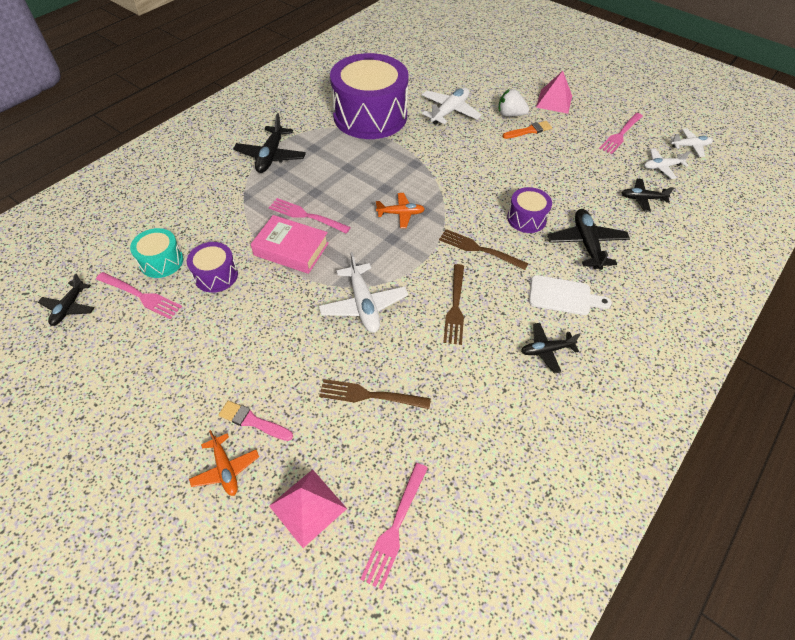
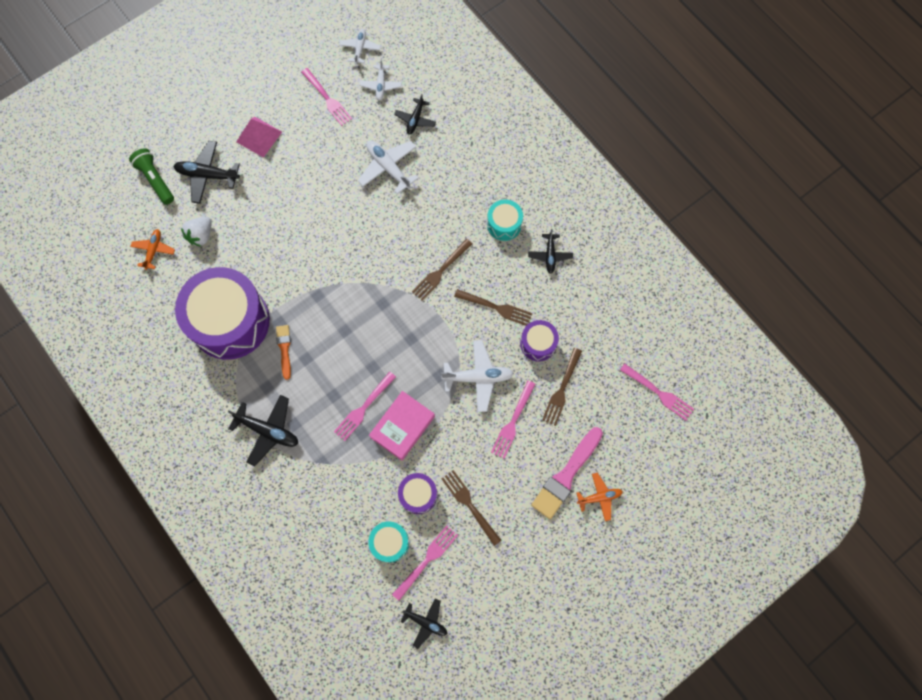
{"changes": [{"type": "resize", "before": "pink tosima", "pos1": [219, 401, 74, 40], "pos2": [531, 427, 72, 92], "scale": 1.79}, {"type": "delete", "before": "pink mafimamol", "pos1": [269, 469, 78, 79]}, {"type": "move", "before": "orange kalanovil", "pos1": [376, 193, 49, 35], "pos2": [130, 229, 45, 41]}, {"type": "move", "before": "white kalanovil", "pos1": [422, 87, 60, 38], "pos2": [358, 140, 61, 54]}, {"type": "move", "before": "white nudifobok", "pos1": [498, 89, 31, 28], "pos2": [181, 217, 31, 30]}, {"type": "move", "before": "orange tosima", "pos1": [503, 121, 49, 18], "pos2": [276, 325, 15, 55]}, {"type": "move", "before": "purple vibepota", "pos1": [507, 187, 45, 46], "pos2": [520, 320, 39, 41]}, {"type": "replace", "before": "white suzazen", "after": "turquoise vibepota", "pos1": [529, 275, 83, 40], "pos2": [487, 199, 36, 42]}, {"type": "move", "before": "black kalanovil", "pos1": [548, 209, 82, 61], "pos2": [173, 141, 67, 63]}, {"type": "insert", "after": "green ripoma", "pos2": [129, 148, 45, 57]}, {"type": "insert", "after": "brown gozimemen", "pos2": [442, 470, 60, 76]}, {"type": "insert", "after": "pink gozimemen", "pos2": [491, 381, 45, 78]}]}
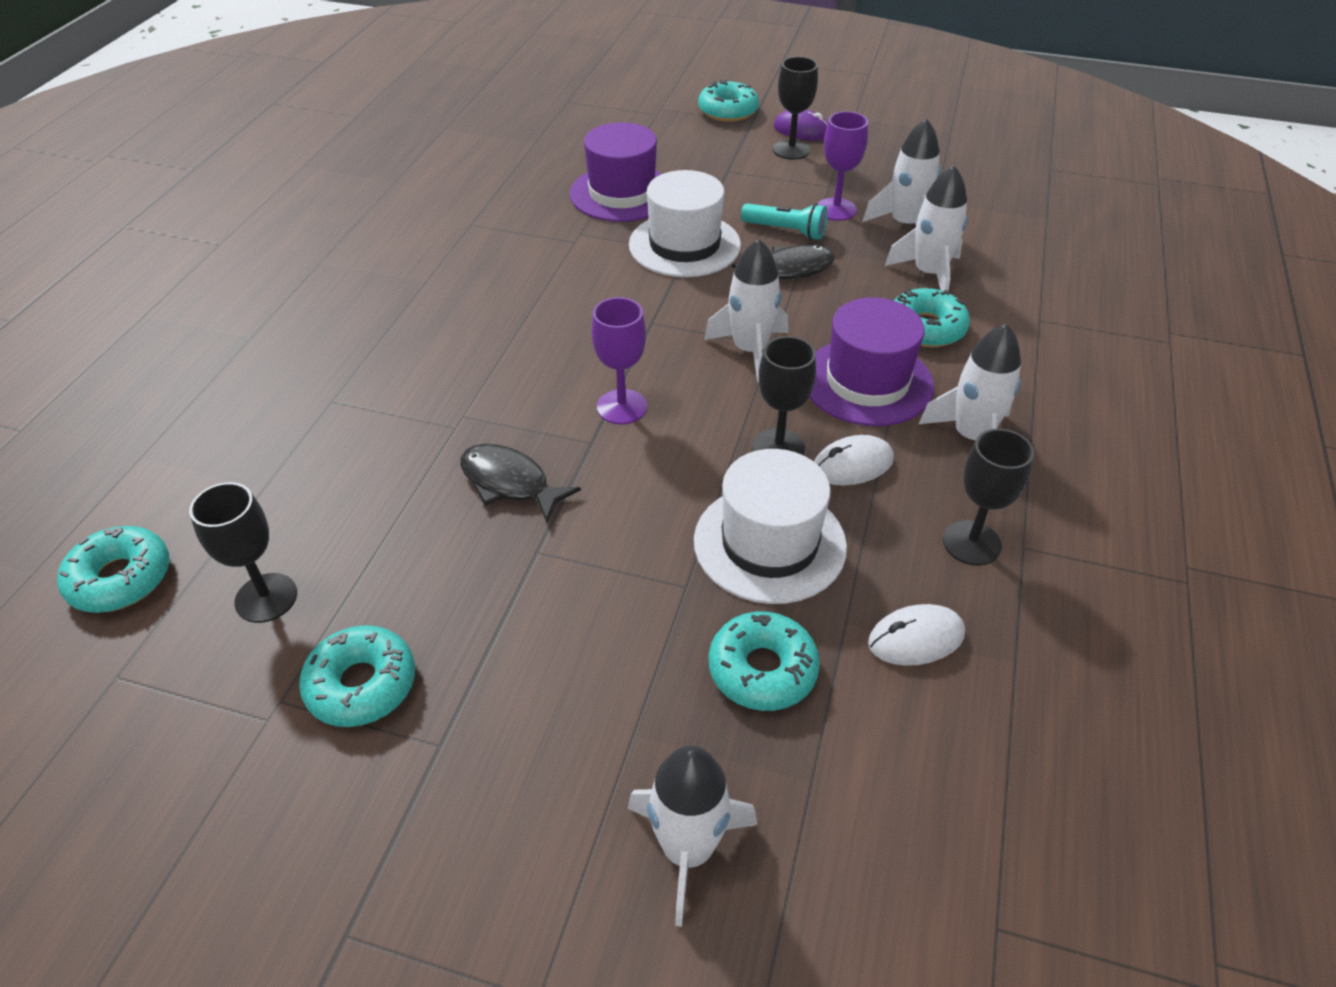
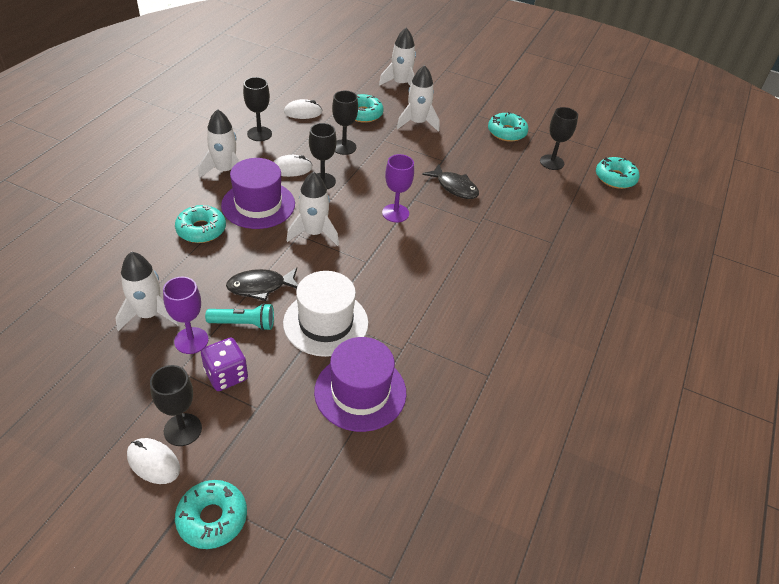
{"changes": [{"type": "replace", "before": "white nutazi", "after": "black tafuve", "pos1": [694, 449, 153, 155], "pos2": [332, 91, 26, 64]}, {"type": "rotate", "before": "turquoise ripoma", "pos1": [741, 203, 87, 37], "pos2": [205, 303, 69, 28], "turn": 150}, {"type": "recolor", "before": "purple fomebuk", "after": "white fomebuk", "pos1": [773, 110, 55, 30], "pos2": [127, 438, 53, 46]}, {"type": "move", "before": "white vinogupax", "pos1": [885, 165, 83, 126], "pos2": [397, 65, 43, 67]}, {"type": "insert", "after": "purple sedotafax", "pos2": [201, 338, 47, 53]}]}
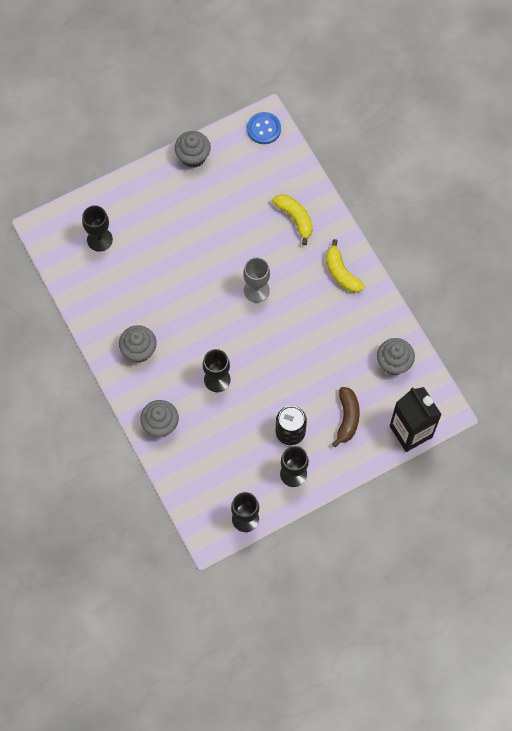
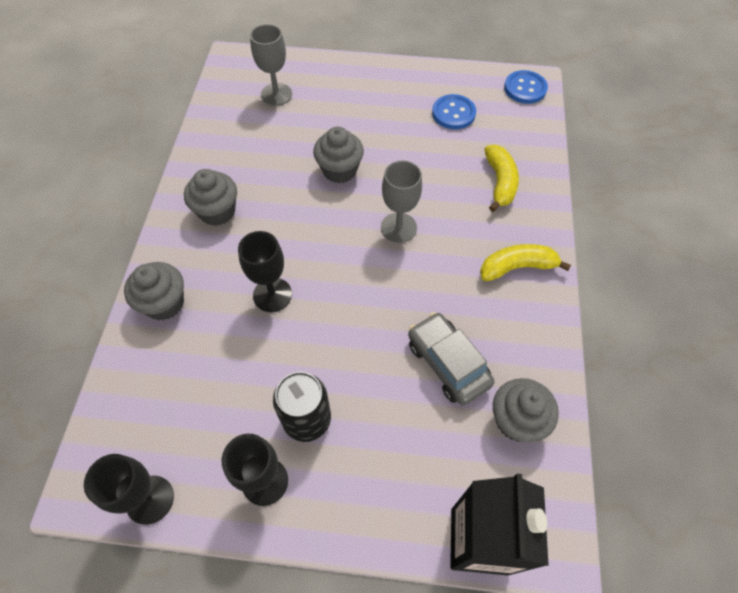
{"changes": [{"type": "recolor", "before": "black tafuve", "after": "grey tafuve", "pos1": [82, 205, 31, 47], "pos2": [250, 24, 42, 82]}, {"type": "move", "before": "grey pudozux", "pos1": [175, 131, 36, 37], "pos2": [313, 127, 51, 56]}, {"type": "rotate", "before": "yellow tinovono", "pos1": [326, 239, 39, 54], "pos2": [480, 244, 91, 37], "turn": 75}, {"type": "delete", "before": "brown tinovono", "pos1": [332, 387, 28, 60]}, {"type": "insert", "after": "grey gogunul", "pos2": [408, 312, 86, 93]}, {"type": "insert", "after": "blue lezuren", "pos2": [432, 94, 44, 35]}]}
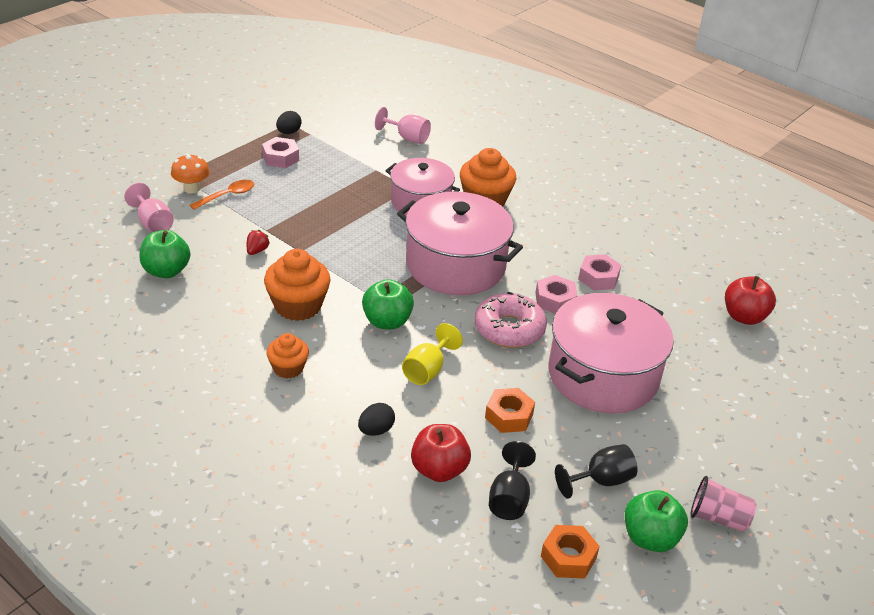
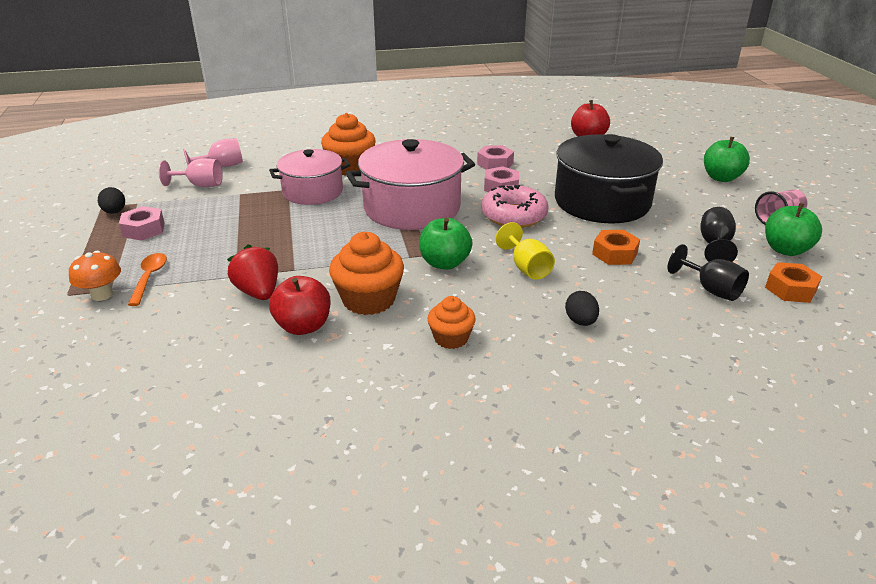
{"changes": [{"type": "move", "before": "pink tafuve", "pos1": [124, 183, 50, 50], "pos2": [159, 158, 64, 29]}, {"type": "move", "before": "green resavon", "pos1": [139, 230, 51, 48], "pos2": [704, 137, 46, 45]}, {"type": "resize", "before": "red nudifobok", "pos1": [247, 230, 23, 25], "pos2": [227, 244, 51, 56], "scale": 1.86}, {"type": "move", "before": "red resavon", "pos1": [411, 424, 60, 58], "pos2": [269, 276, 62, 59]}, {"type": "recolor", "before": "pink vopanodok", "after": "black vopanodok", "pos1": [548, 293, 126, 120], "pos2": [555, 134, 108, 90]}]}
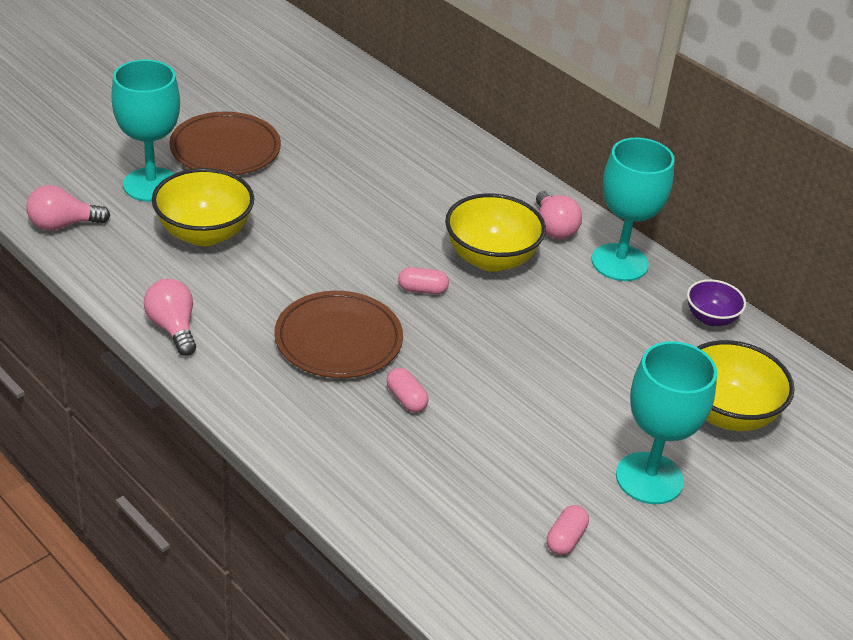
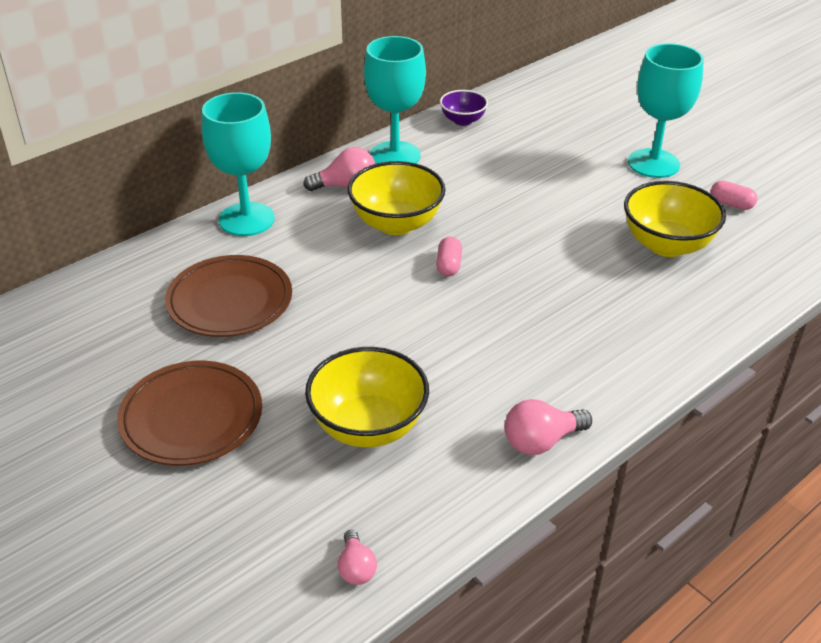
{"changes": [{"type": "resize", "before": "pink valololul", "pos1": [26, 185, 84, 46], "pos2": [338, 530, 39, 55], "scale": 0.63}, {"type": "move", "before": "turquoise tafuve", "pos1": [111, 60, 69, 142], "pos2": [202, 92, 73, 144]}, {"type": "move", "before": "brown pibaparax", "pos1": [274, 291, 129, 87], "pos2": [165, 255, 127, 82]}, {"type": "delete", "before": "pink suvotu", "pos1": [387, 368, 42, 44]}, {"type": "move", "before": "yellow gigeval", "pos1": [697, 340, 98, 91], "pos2": [624, 181, 102, 76]}]}
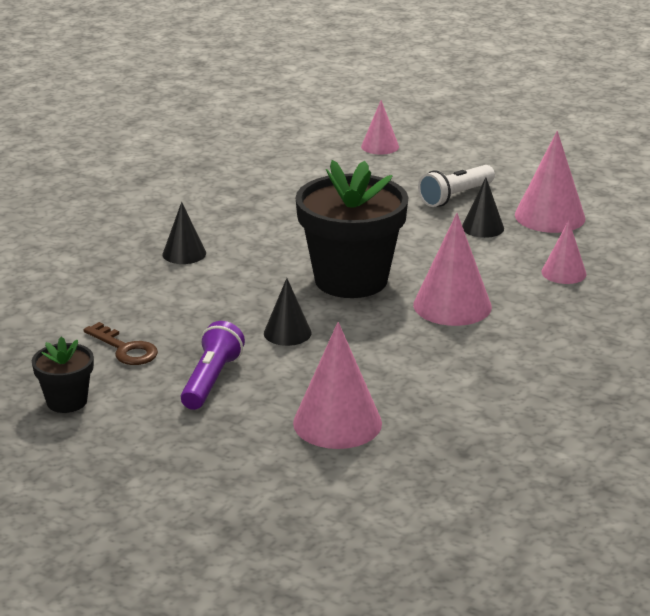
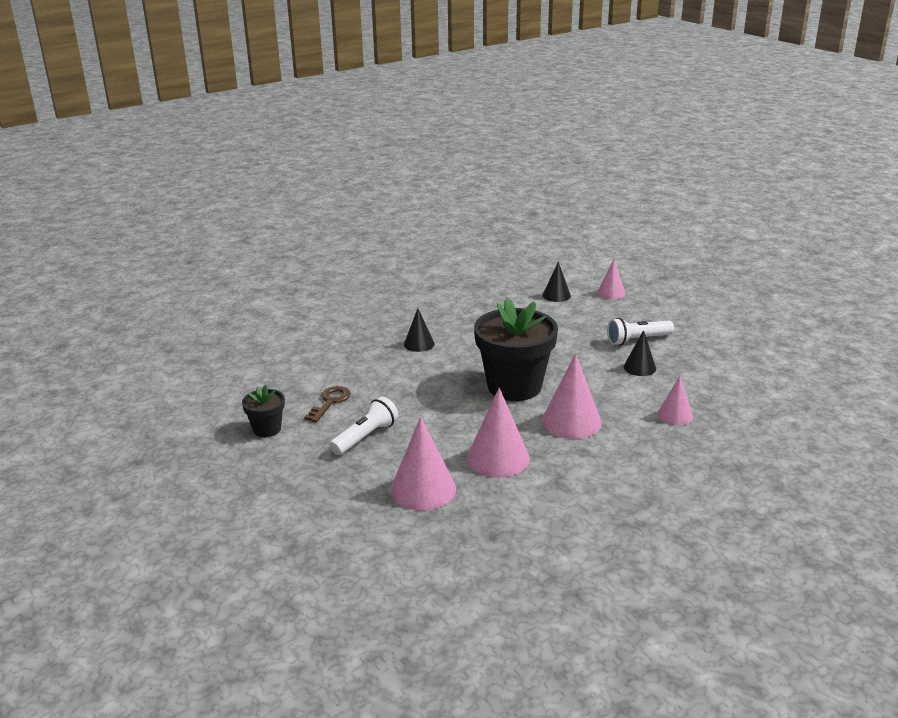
{"changes": [{"type": "rotate", "before": "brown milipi", "pos1": [84, 322, 74, 43], "pos2": [304, 386, 47, 36], "turn": -135}, {"type": "recolor", "before": "purple ripoma", "after": "white ripoma", "pos1": [181, 321, 64, 89], "pos2": [330, 396, 68, 59]}, {"type": "move", "before": "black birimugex", "pos1": [264, 278, 48, 68], "pos2": [543, 262, 28, 40]}, {"type": "move", "before": "pink birimugex", "pos1": [515, 131, 71, 102], "pos2": [467, 388, 63, 90]}]}
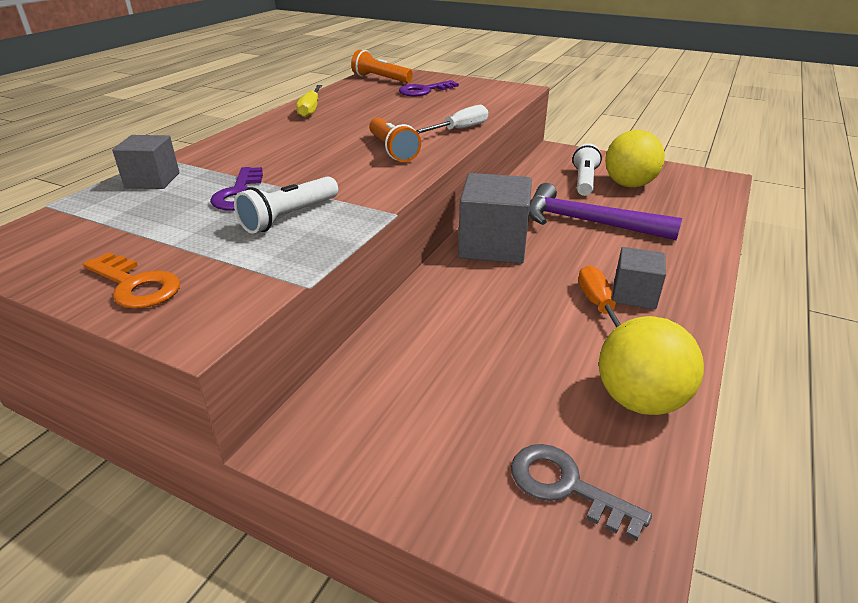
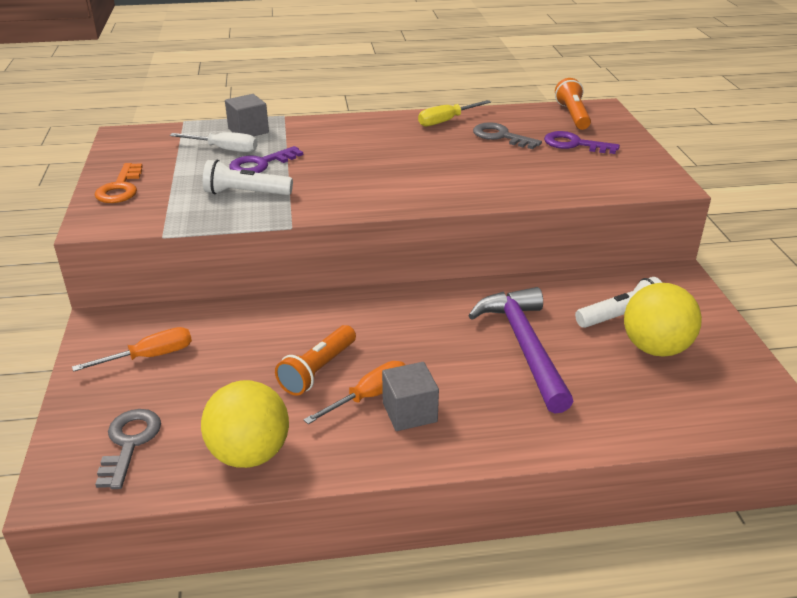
{"changes": [{"type": "move", "before": "orange ripoma", "pos1": [369, 117, 52, 45], "pos2": [275, 325, 81, 71]}, {"type": "move", "before": "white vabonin", "pos1": [416, 105, 72, 29], "pos2": [170, 132, 87, 21]}, {"type": "delete", "before": "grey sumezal", "pos1": [458, 173, 74, 91]}, {"type": "insert", "after": "orange vabonin", "pos2": [72, 327, 120, 45]}, {"type": "insert", "after": "grey milipi", "pos2": [473, 122, 69, 27]}]}
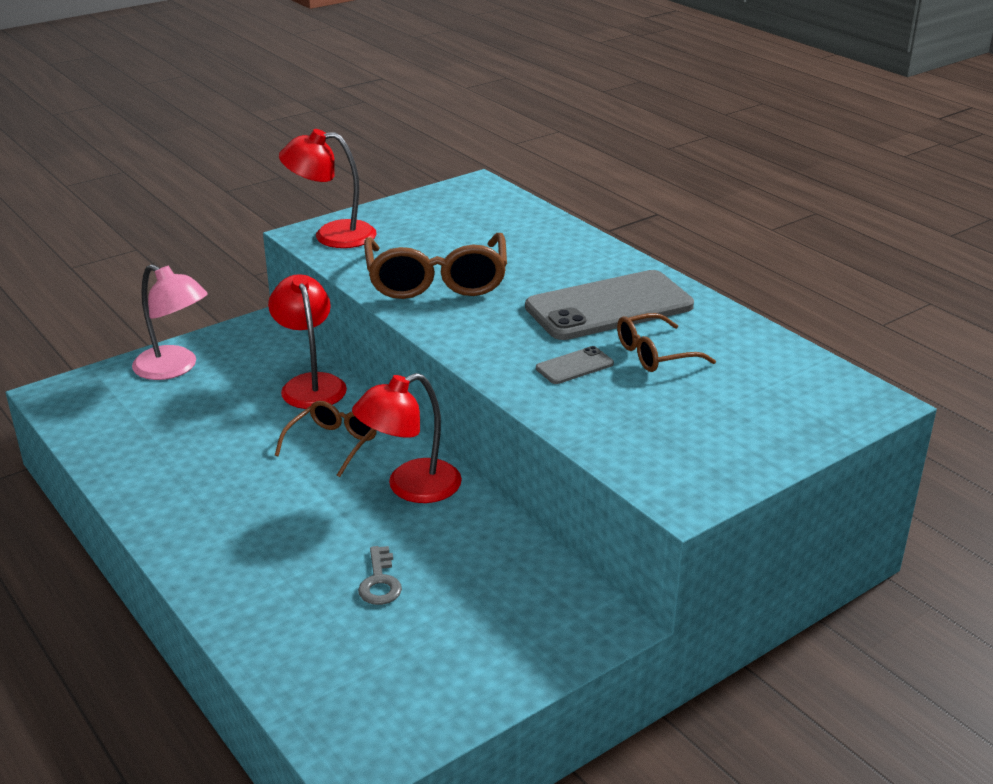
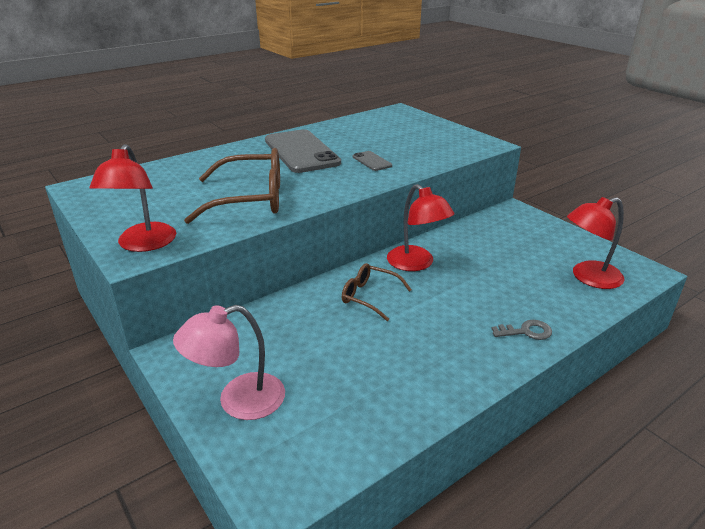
{"changes": [{"type": "rotate", "before": "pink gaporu", "pos1": [132, 264, 76, 116], "pos2": [173, 305, 112, 115], "turn": -150}, {"type": "move", "before": "red gaporu", "pos1": [268, 274, 79, 135], "pos2": [567, 197, 57, 92]}, {"type": "move", "before": "grey milipi", "pos1": [358, 546, 44, 59], "pos2": [492, 320, 60, 20]}, {"type": "delete", "before": "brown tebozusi", "pos1": [617, 313, 99, 59]}]}
